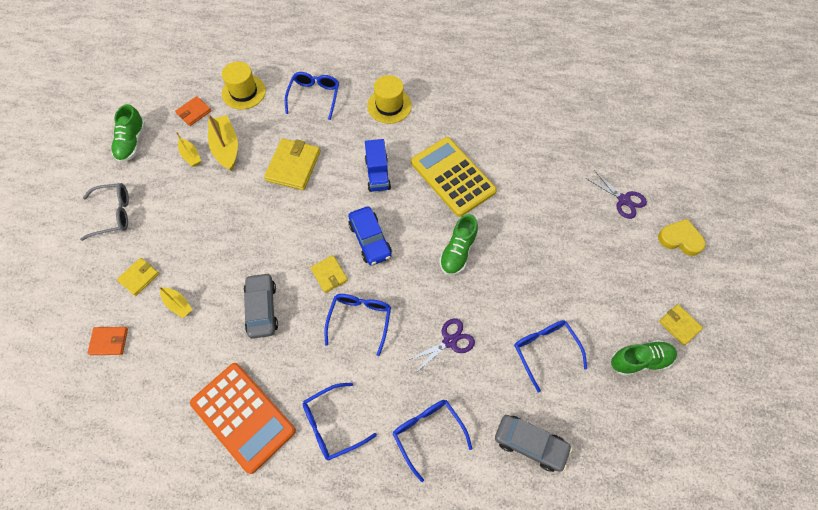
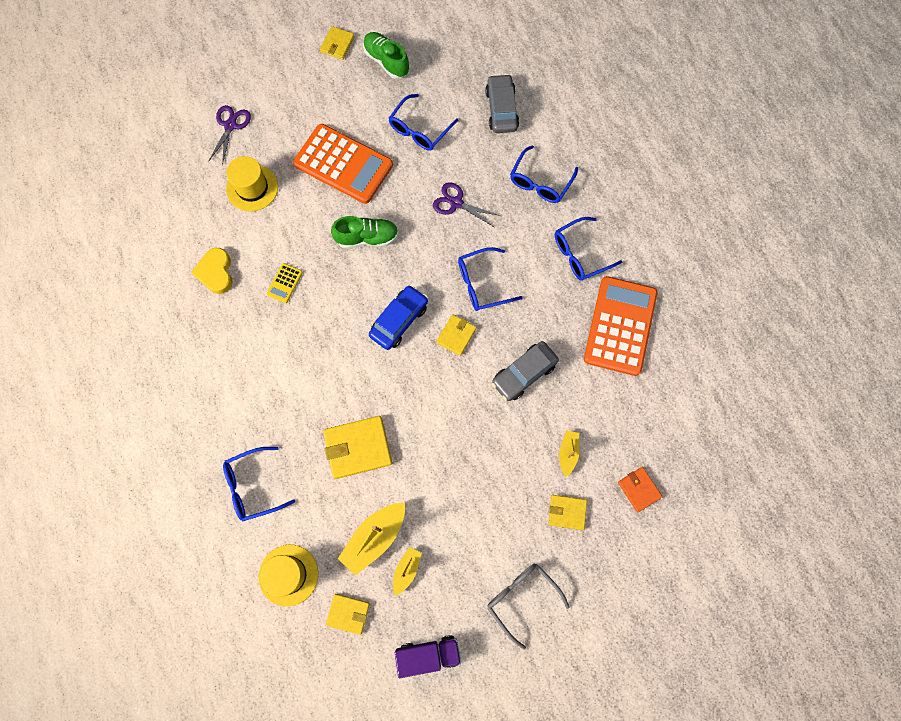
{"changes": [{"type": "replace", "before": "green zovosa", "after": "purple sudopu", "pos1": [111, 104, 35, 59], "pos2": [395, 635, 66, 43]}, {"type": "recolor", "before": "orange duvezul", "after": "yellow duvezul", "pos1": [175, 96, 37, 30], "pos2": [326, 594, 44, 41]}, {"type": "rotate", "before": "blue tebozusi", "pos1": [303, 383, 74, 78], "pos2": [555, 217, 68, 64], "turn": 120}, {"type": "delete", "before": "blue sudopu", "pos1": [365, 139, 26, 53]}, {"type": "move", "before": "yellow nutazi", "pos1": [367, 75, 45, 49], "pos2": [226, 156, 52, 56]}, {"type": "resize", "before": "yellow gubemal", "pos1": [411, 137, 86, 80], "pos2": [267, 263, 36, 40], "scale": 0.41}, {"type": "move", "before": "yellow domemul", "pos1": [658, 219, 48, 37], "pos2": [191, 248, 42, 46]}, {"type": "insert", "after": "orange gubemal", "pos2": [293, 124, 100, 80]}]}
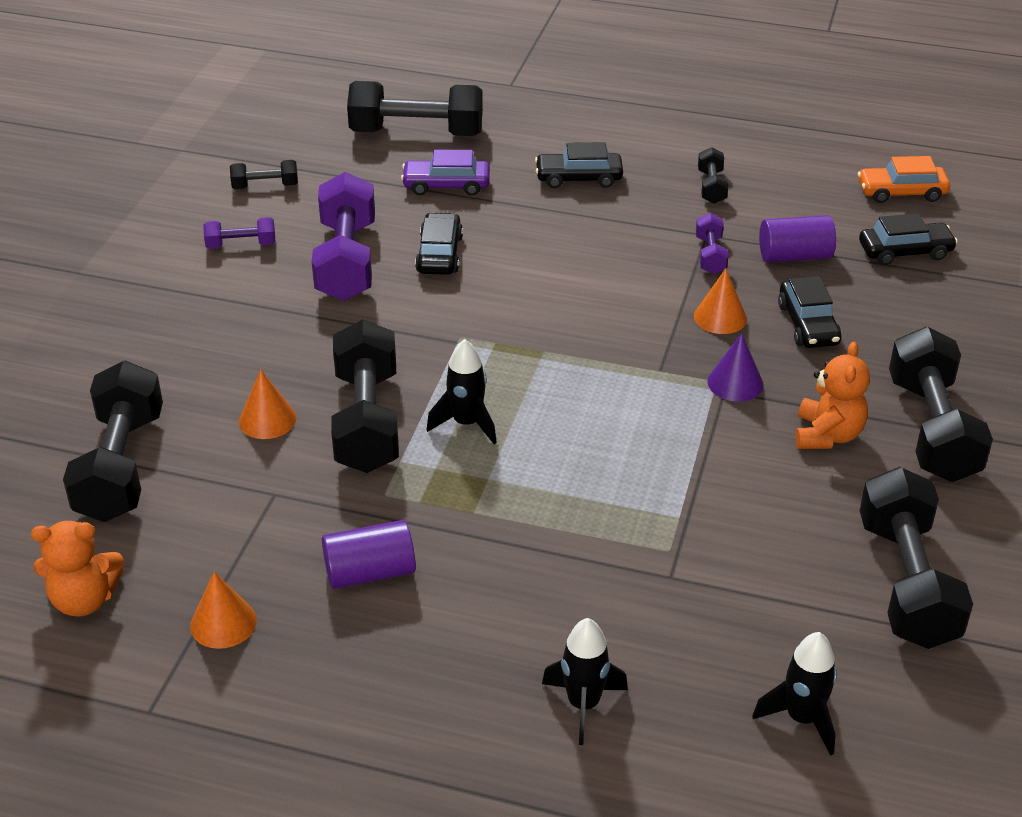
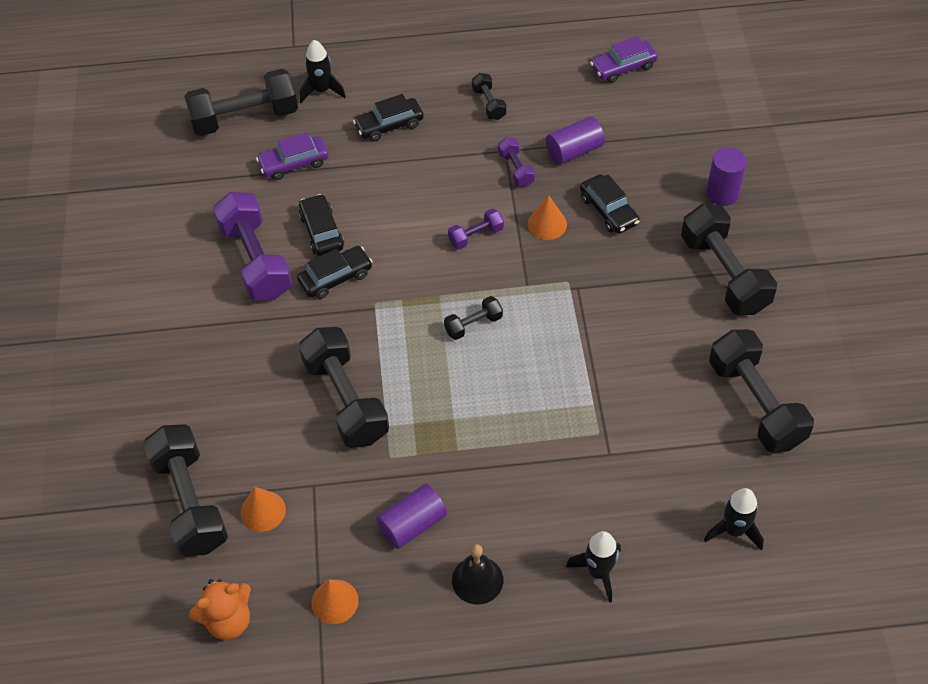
{"changes": [{"type": "move", "before": "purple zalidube", "pos1": [203, 217, 72, 32], "pos2": [448, 208, 56, 41]}, {"type": "move", "before": "black zalidube", "pos1": [230, 160, 68, 29], "pos2": [444, 296, 59, 44]}, {"type": "move", "before": "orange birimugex", "pos1": [239, 369, 57, 70], "pos2": [241, 487, 45, 45]}, {"type": "move", "before": "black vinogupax", "pos1": [427, 339, 70, 105], "pos2": [300, 40, 46, 63]}, {"type": "delete", "before": "purple birimugex", "pos1": [707, 333, 57, 69]}, {"type": "delete", "before": "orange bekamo", "pos1": [795, 342, 75, 107]}, {"type": "recolor", "before": "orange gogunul", "after": "purple gogunul", "pos1": [858, 156, 92, 47], "pos2": [590, 36, 68, 47]}, {"type": "move", "before": "black gogunul", "pos1": [859, 213, 99, 52], "pos2": [297, 246, 76, 53]}, {"type": "insert", "after": "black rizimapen", "pos2": [452, 544, 51, 60]}, {"type": "insert", "after": "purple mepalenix", "pos2": [706, 147, 41, 59]}]}
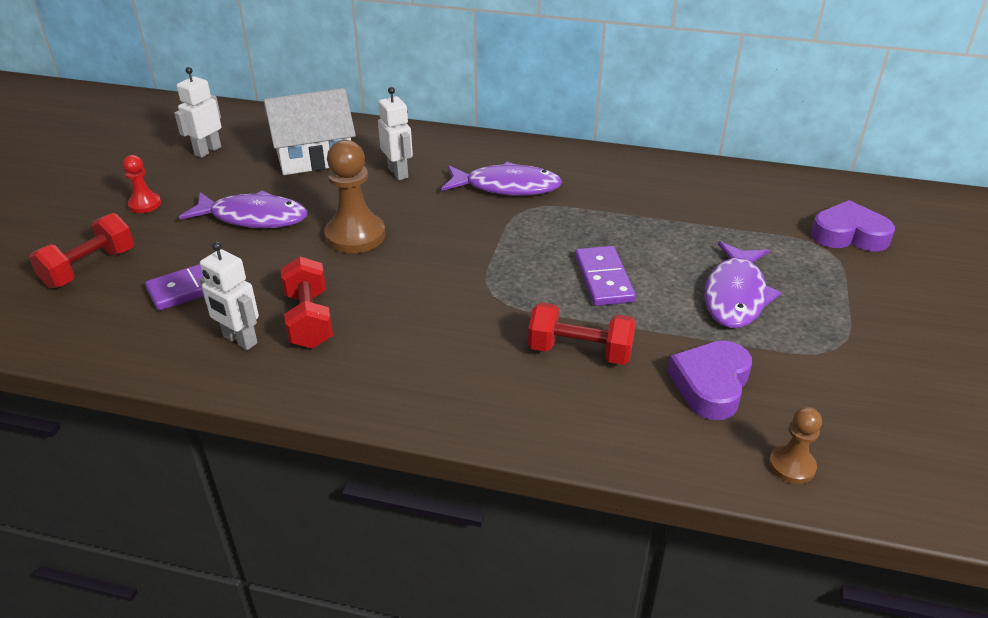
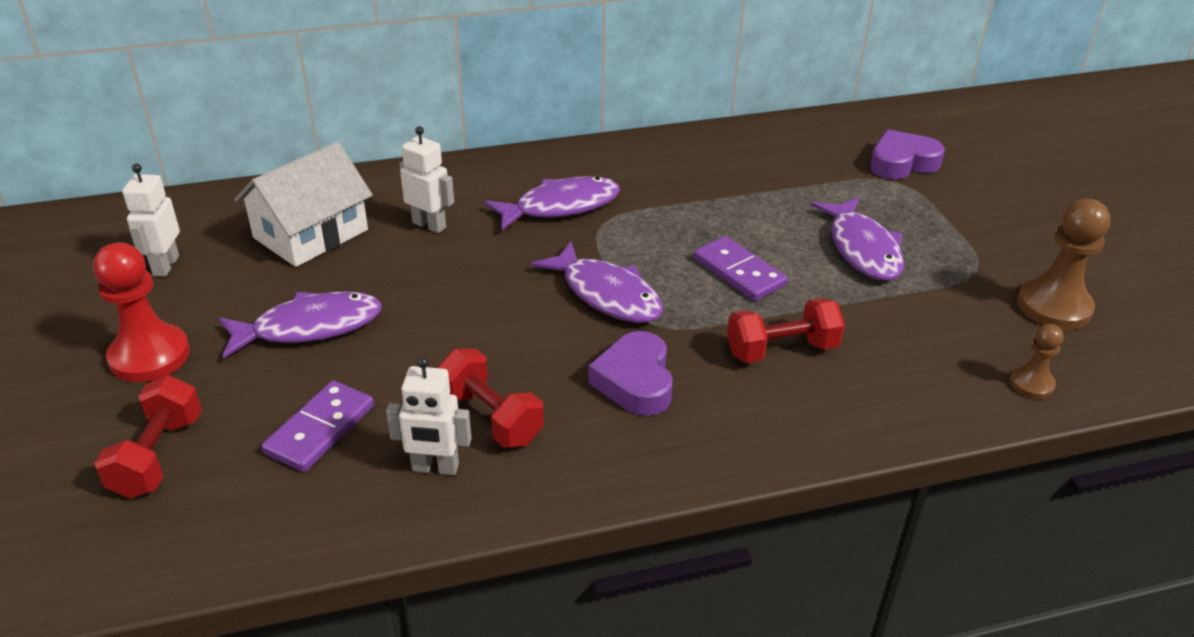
{"changes": [{"type": "resize", "before": "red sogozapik", "pos1": [123, 155, 38, 58], "pos2": [93, 242, 97, 140], "scale": 1.82}, {"type": "move", "before": "brown sogozapik", "pos1": [324, 140, 61, 113], "pos2": [1017, 199, 93, 131]}, {"type": "move", "before": "purple domemul", "pos1": [668, 341, 84, 79], "pos2": [588, 331, 85, 85]}, {"type": "insert", "after": "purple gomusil", "pos2": [531, 241, 132, 82]}]}
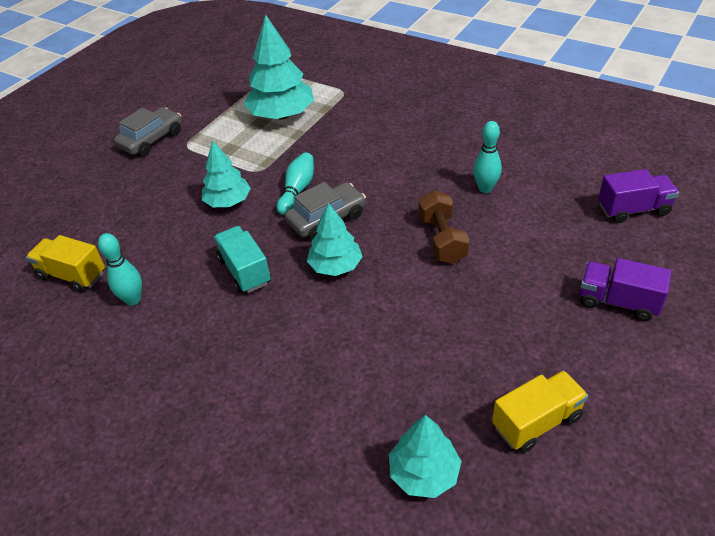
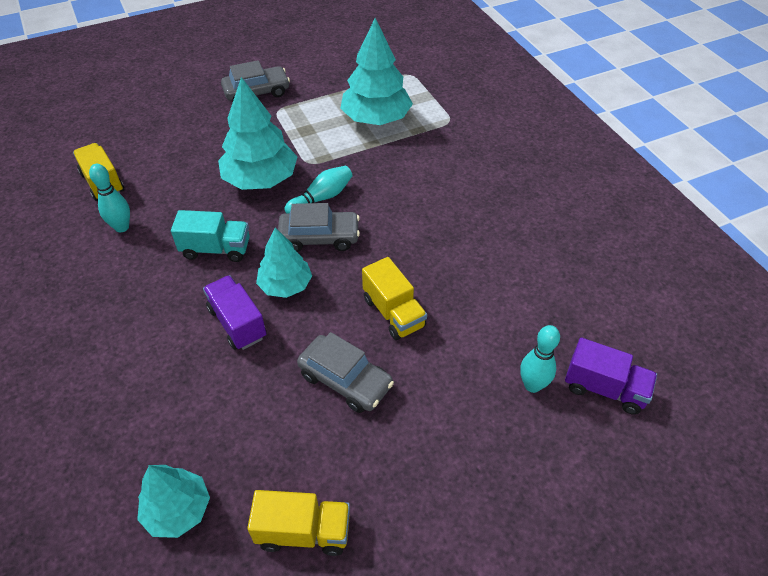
{"changes": [{"type": "resize", "before": "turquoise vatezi", "pos1": [202, 140, 49, 67], "pos2": [218, 77, 79, 113], "scale": 1.62}, {"type": "rotate", "before": "turquoise sudopu", "pos1": [214, 226, 57, 67], "pos2": [171, 210, 79, 52], "turn": 90}, {"type": "replace", "before": "brown zalidube", "after": "yellow sudopu", "pos1": [419, 190, 50, 74], "pos2": [362, 257, 65, 83]}, {"type": "move", "before": "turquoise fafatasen", "pos1": [473, 121, 29, 72], "pos2": [520, 325, 40, 68]}, {"type": "move", "before": "purple sudopu", "pos1": [579, 258, 92, 63], "pos2": [203, 275, 63, 75]}, {"type": "insert", "after": "grey gogunul", "pos2": [297, 332, 97, 81]}]}
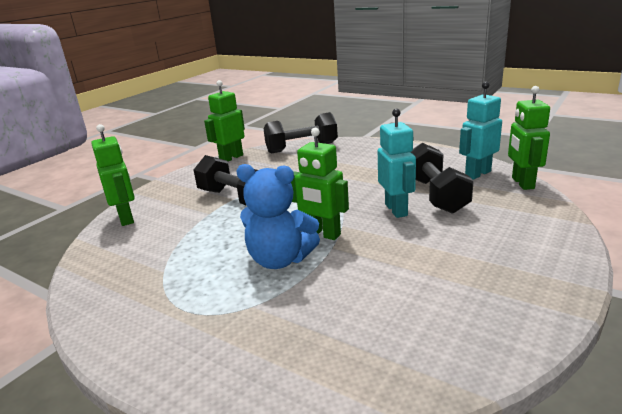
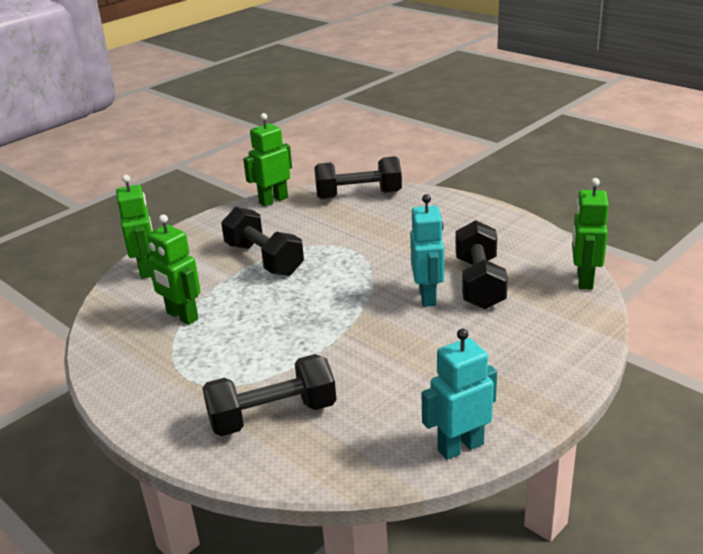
{"changes": [{"type": "delete", "before": "blue bekamo", "pos1": [237, 164, 83, 105]}, {"type": "move", "before": "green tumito", "pos1": [291, 128, 58, 112], "pos2": [146, 214, 55, 111]}, {"type": "move", "before": "turquoise tumito", "pos1": [459, 81, 43, 99], "pos2": [421, 329, 76, 131]}, {"type": "insert", "after": "black zalidube", "pos2": [202, 354, 134, 82]}]}
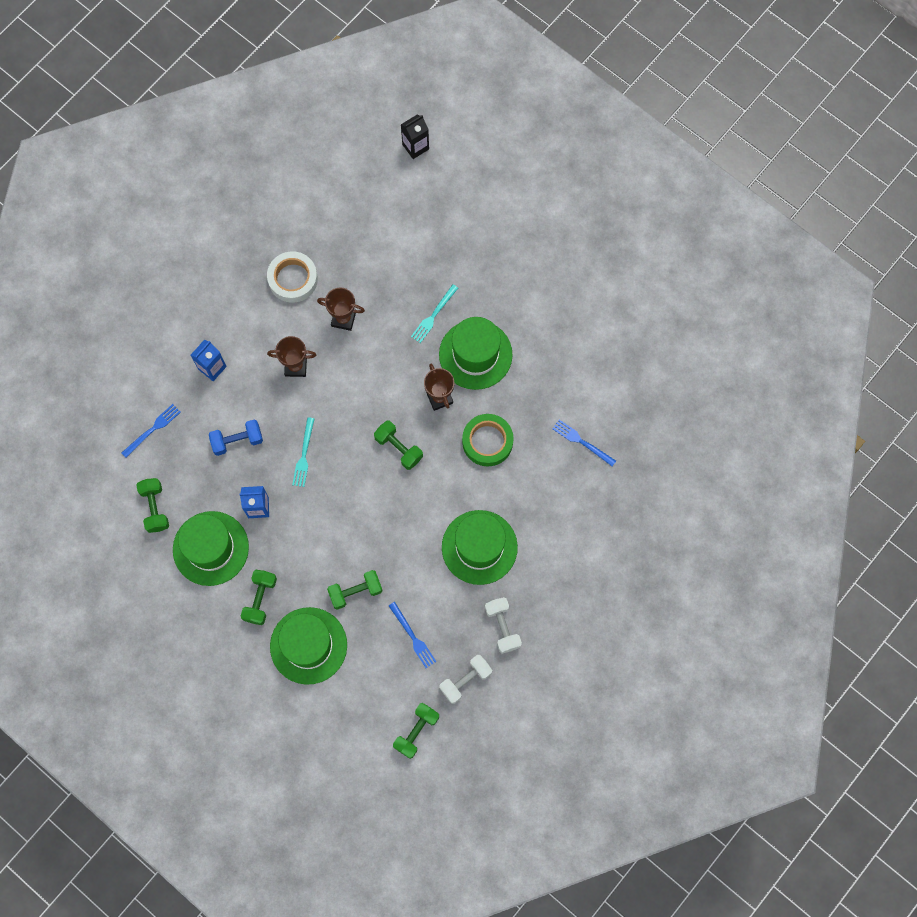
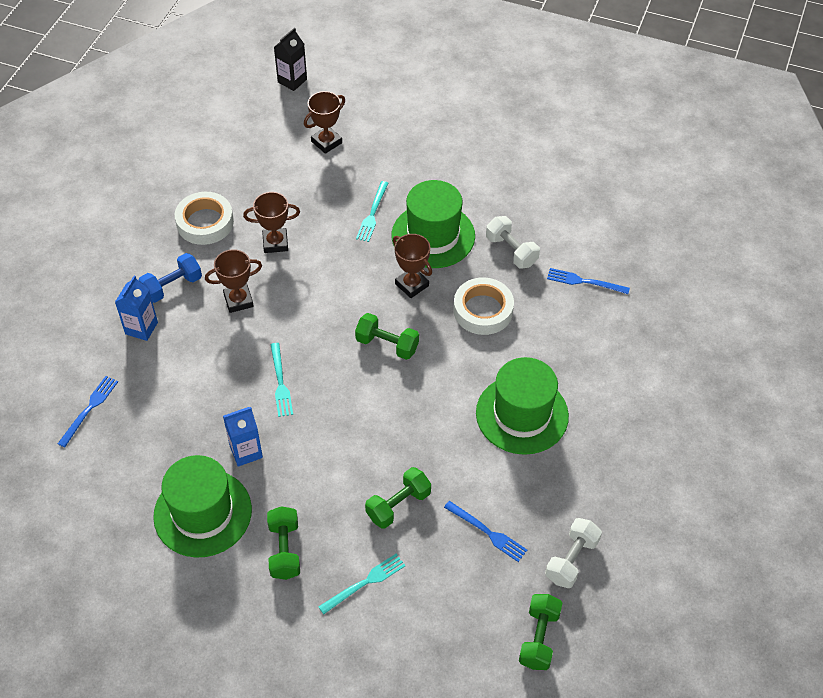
{"changes": [{"type": "delete", "before": "green zalidube", "pos1": [136, 478, 33, 55]}, {"type": "move", "before": "blue zalidube", "pos1": [209, 420, 54, 36], "pos2": [139, 253, 63, 50]}, {"type": "replace", "before": "green nutazi", "after": "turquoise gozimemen", "pos1": [270, 607, 77, 78], "pos2": [318, 553, 88, 61]}, {"type": "recolor", "before": "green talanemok", "after": "white talanemok", "pos1": [462, 414, 52, 52], "pos2": [453, 277, 61, 58]}, {"type": "move", "before": "white zalidube", "pos1": [485, 597, 37, 57], "pos2": [486, 216, 54, 53]}, {"type": "insert", "after": "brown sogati", "pos2": [304, 91, 41, 63]}]}
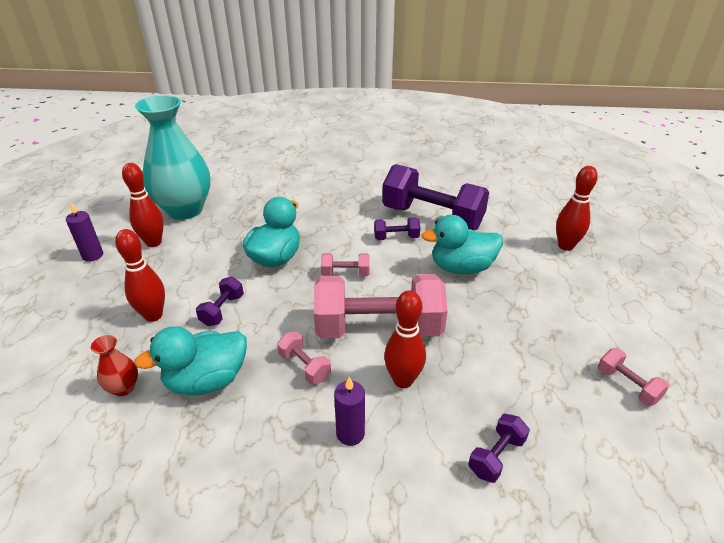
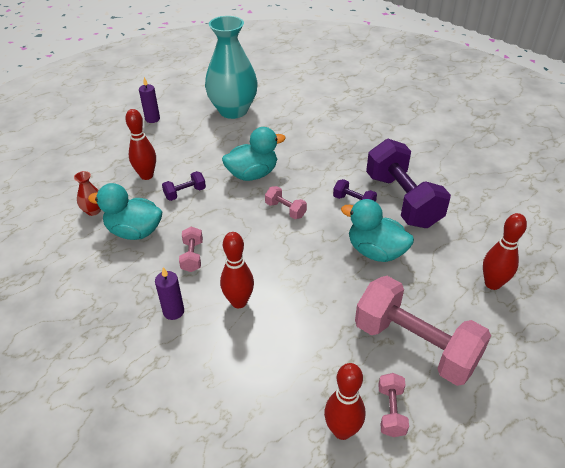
{"changes": [{"type": "move", "before": "red fafatasen", "pos1": [122, 163, 42, 84], "pos2": [324, 363, 41, 77]}, {"type": "move", "before": "pink zalidube", "pos1": [314, 274, 134, 65], "pos2": [355, 276, 136, 110]}, {"type": "delete", "before": "purple zalidube", "pos1": [468, 414, 62, 69]}]}
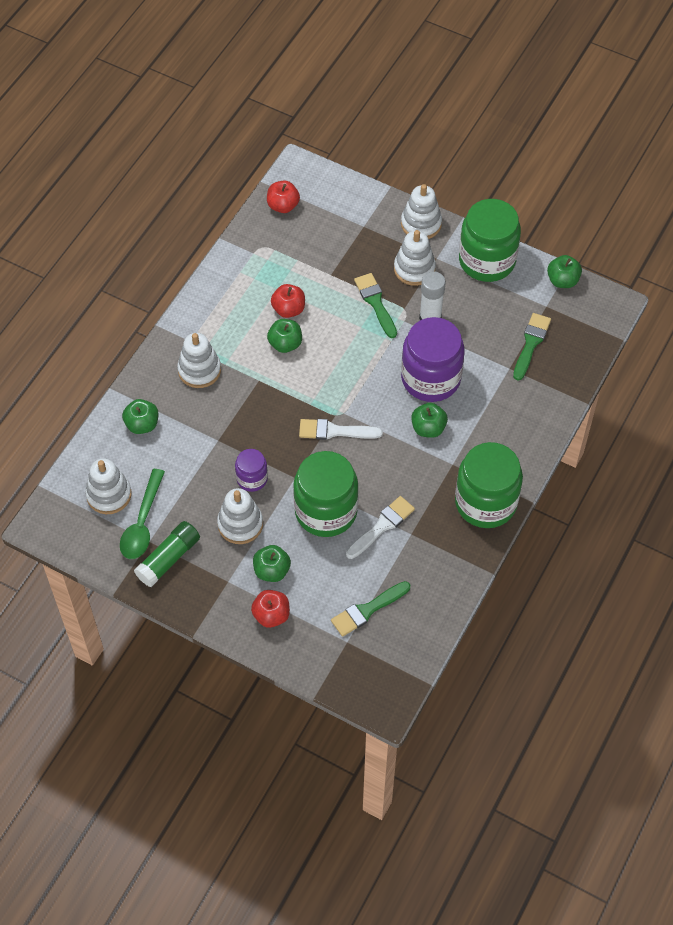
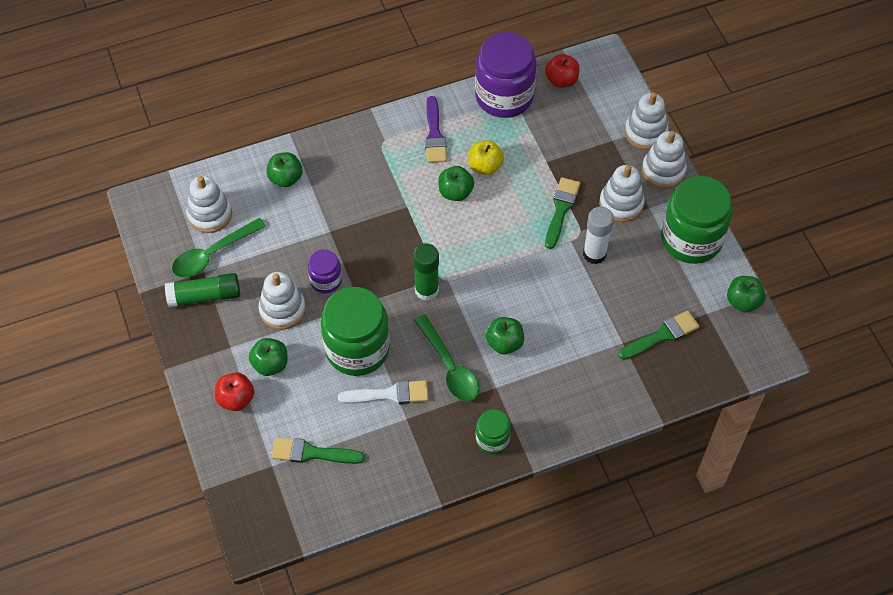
{"changes": [{"type": "move", "before": "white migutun", "pos1": [177, 333, 44, 55], "pos2": [625, 92, 44, 58]}, {"type": "recolor", "before": "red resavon", "after": "yellow resavon", "pos1": [271, 284, 34, 34], "pos2": [468, 140, 36, 35]}, {"type": "replace", "before": "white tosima", "after": "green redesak", "pos1": [299, 419, 84, 21], "pos2": [413, 243, 26, 58]}, {"type": "move", "before": "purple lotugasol", "pos1": [401, 317, 64, 85], "pos2": [475, 32, 62, 86]}, {"type": "resize", "before": "green lotugasol", "pos1": [455, 442, 68, 86], "pos2": [476, 409, 35, 45], "scale": 0.51}, {"type": "insert", "after": "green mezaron", "pos2": [414, 314, 66, 88]}, {"type": "insert", "after": "purple tosima", "pos2": [425, 96, 22, 67]}]}
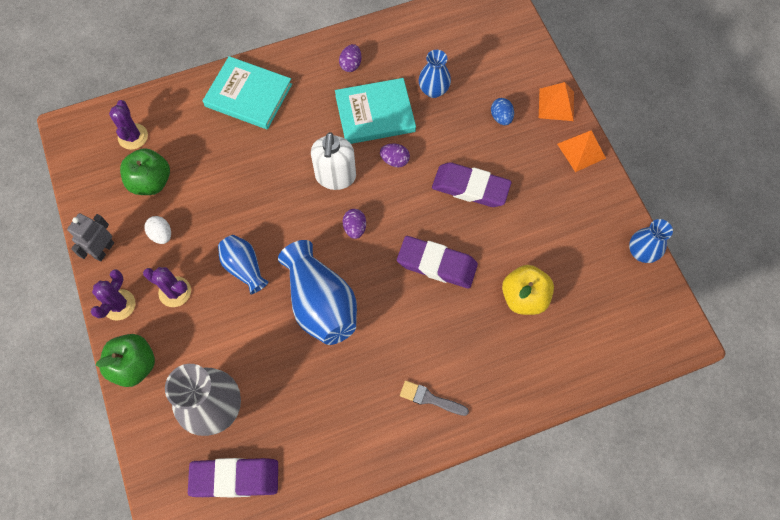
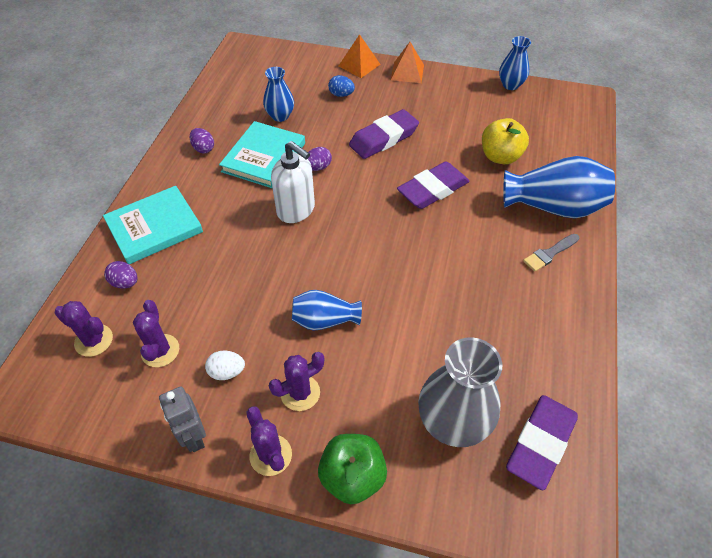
{"changes": [{"type": "replace", "before": "green resavon", "after": "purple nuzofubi", "pos1": [120, 148, 50, 47], "pos2": [133, 300, 46, 67]}, {"type": "move", "before": "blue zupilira", "pos1": [278, 240, 79, 105], "pos2": [503, 156, 112, 62]}, {"type": "move", "before": "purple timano", "pos1": [343, 209, 23, 30], "pos2": [104, 261, 33, 28]}]}
